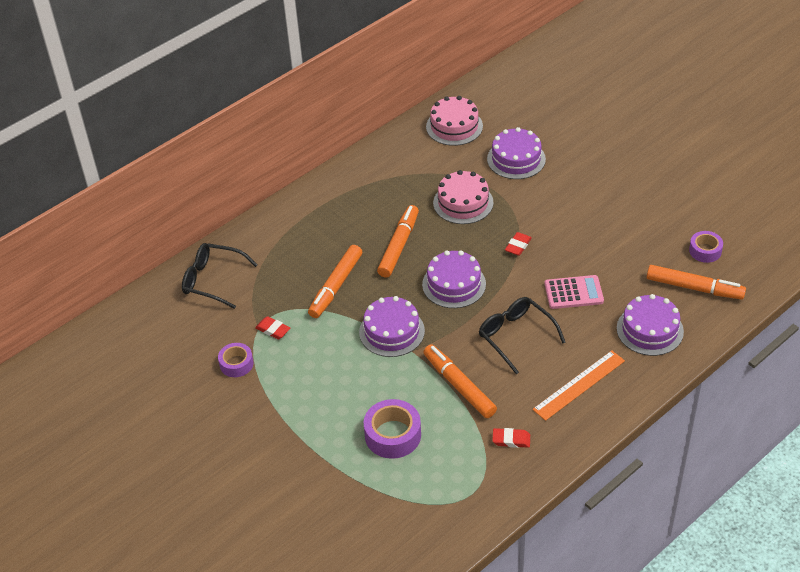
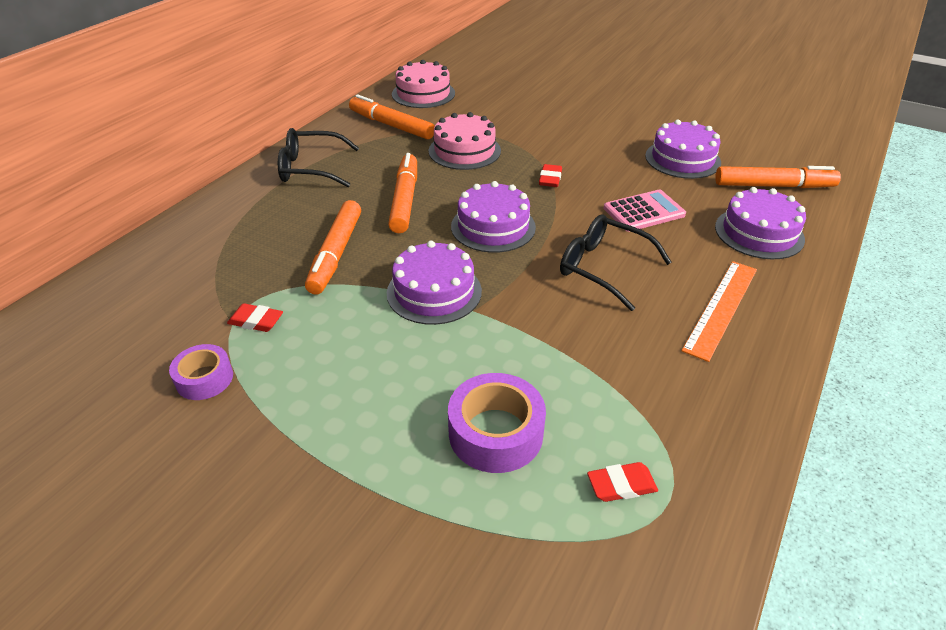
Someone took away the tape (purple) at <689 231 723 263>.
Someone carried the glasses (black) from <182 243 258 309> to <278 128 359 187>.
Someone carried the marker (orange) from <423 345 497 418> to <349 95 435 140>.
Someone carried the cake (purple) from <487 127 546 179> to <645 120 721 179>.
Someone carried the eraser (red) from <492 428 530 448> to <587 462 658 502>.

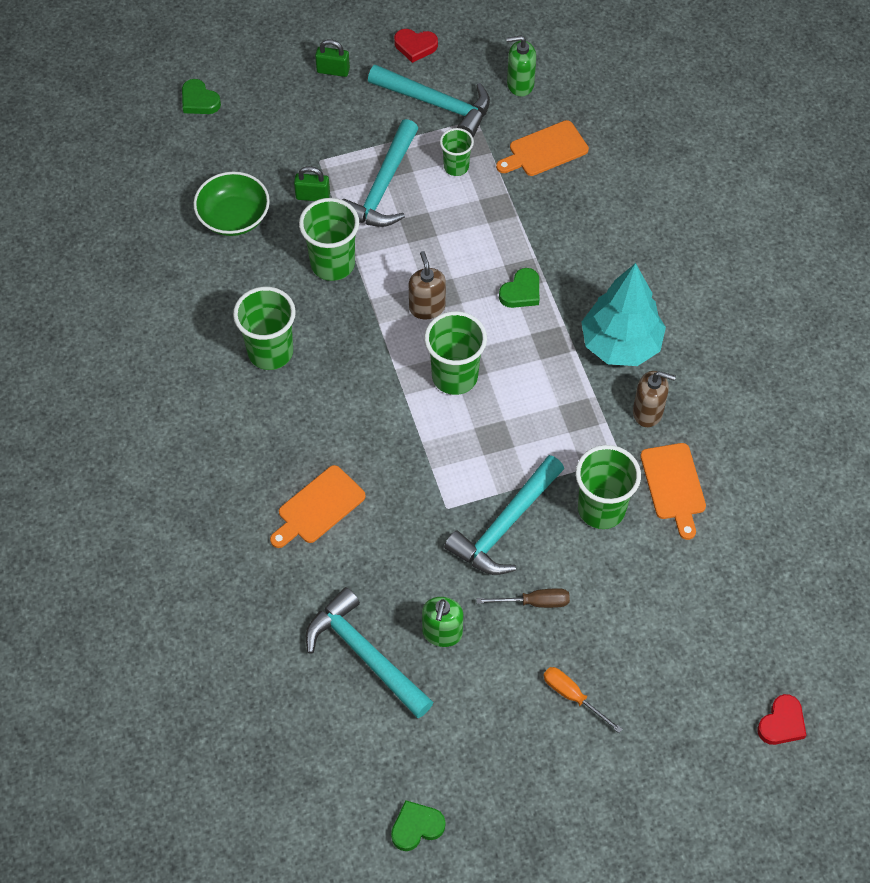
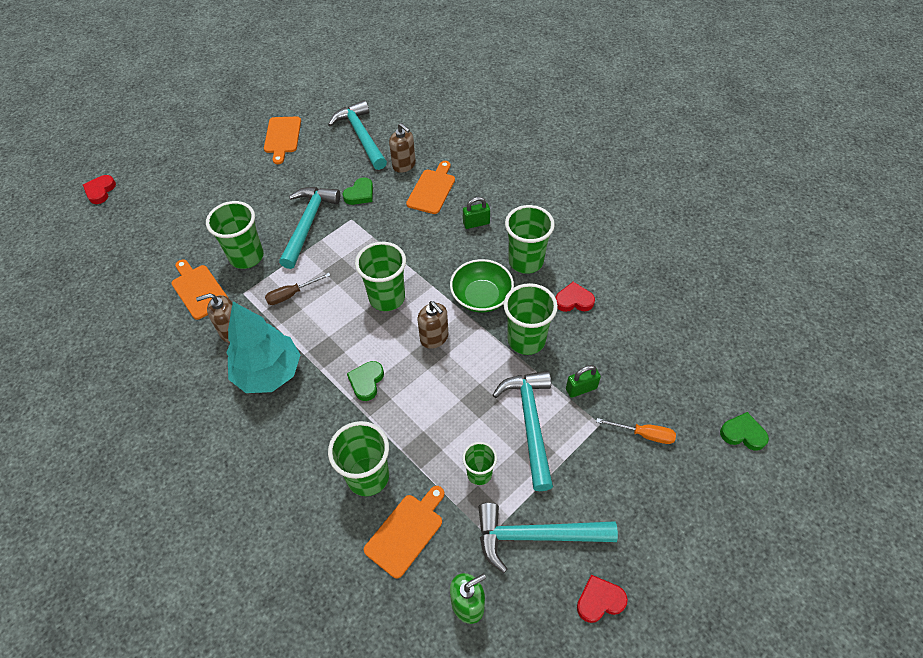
Someone took away the soap dispenser (green) at <422 597 463 647>.
Someone put down the cutting board (orange) at <264 117 301 164>.
Someone put down the cup (green) at <328 421 389 496>.
Someone put down the soap dispenser (brown) at <389 123 416 173>.
Someone put down the heart (red) at <556 282 595 312>.
Someone carried the bowl (green) from <193 172 270 236> to <450 259 514 312>.
Someone carried the padlock (green) from <315 39 350 77> to <463 197 490 229>.
Someone carried the heart (green) from <391 800 445 851> to <343 177 373 205>.
Someone carried the screwdriver (brown) from <477 588 570 608> to <265 273 331 305>.
Someone carried the screwdriver (orange) from <543 667 623 733> to <596 418 676 444>.
Someone rotated the hammer (turquoise) at <306 587 434 718> by 135 degrees counterclockwise.

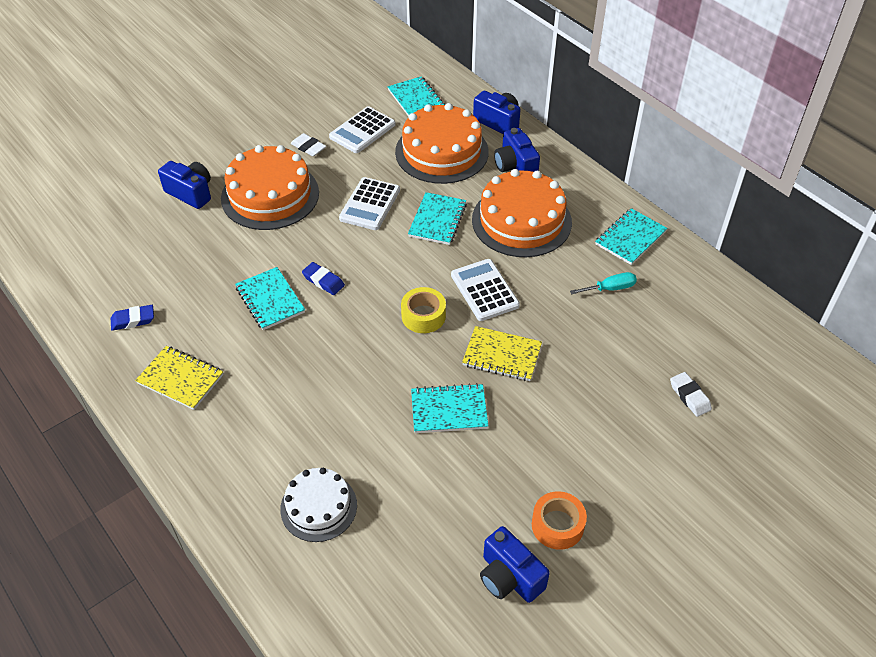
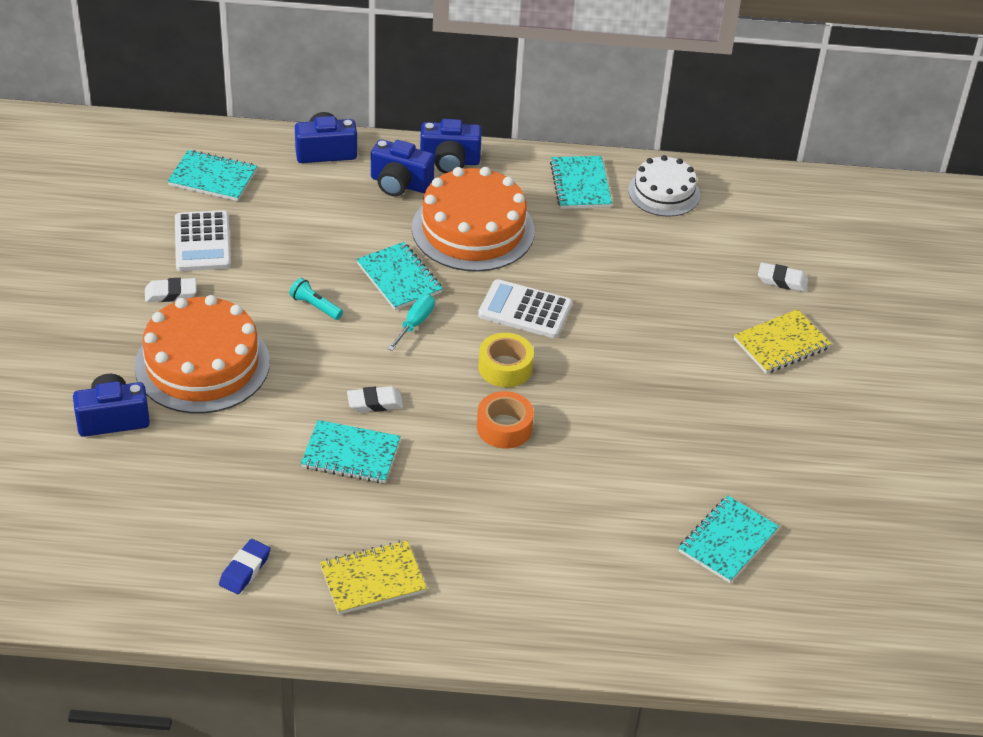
Someone took away the cake (orange) at <395 103 489 184>.
Someone carried the cake (white) from <280 468 357 542> to <628 155 700 217>.
Someone carried the notebook (turquoise) from <411 383 488 433> to <679 496 779 583>.
Someone carried the notebook (yellow) from <462 326 542 381> to <734 309 831 374>.
Someone carried the camera (blue) from <480 526 550 603> to <420 119 482 173>.
Someone carried the tape (orange) from <532 491 587 550> to <477 391 534 449>.
Someone carried the screwdriver (turquoise) from <570 272 637 294> to <387 294 435 351>.
Someone swapped the calculator (white) at <339 177 400 230> for the flashlight (turquoise) at <290 278 343 320>.
Someone repainted the eraser (blue) at <302 262 345 295>, which became the eraser (white) at <347 386 403 412>.

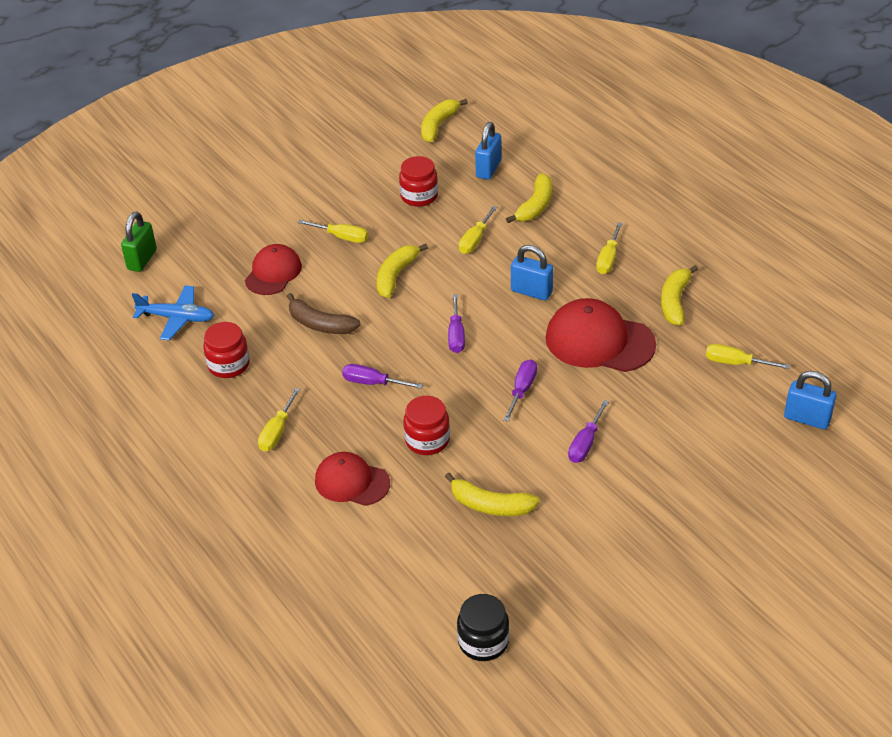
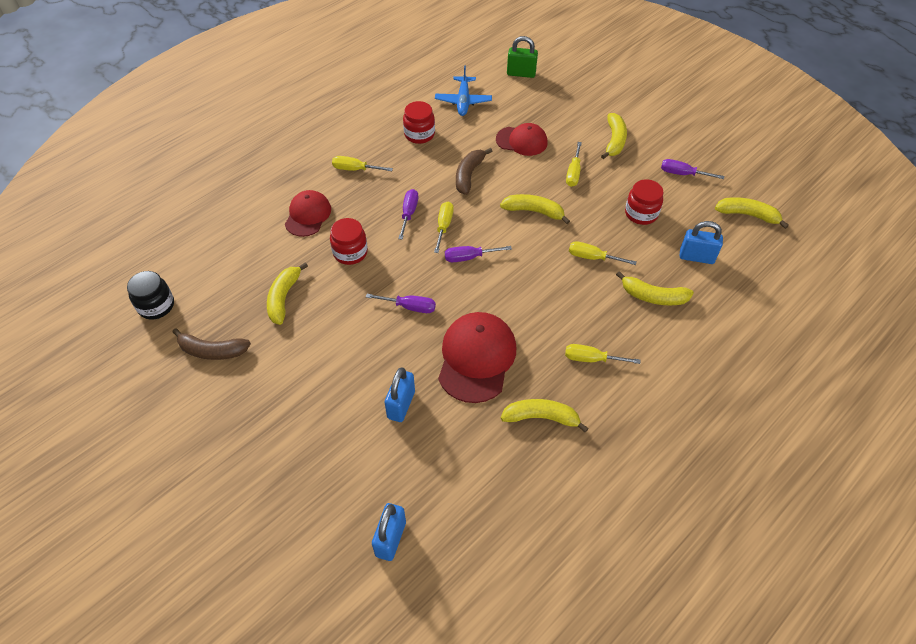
Someone put down the banana (brown) at <173 328 251 360>.
Someone put down the banana (yellow) at <601 113 627 159>.
Someone carried the padlock (blue) from <511 245 553 301> to <385 367 415 422>.
Someone carried the screwdriver (purple) from <568 400 609 463> to <661 159 724 179>.
Someone carried the screwdriver (yellow) from <706 344 790 369> to <434 202 454 253>.

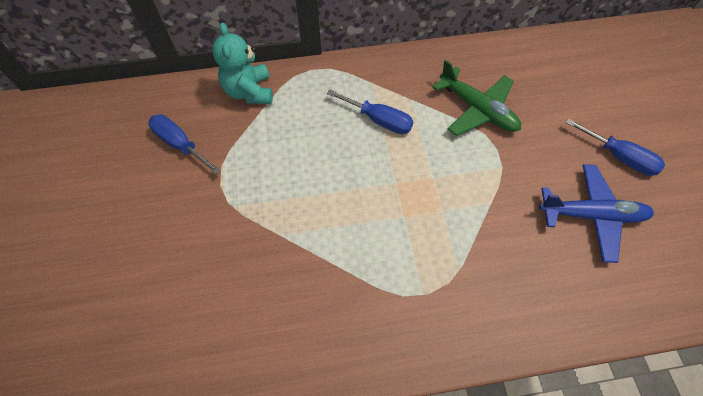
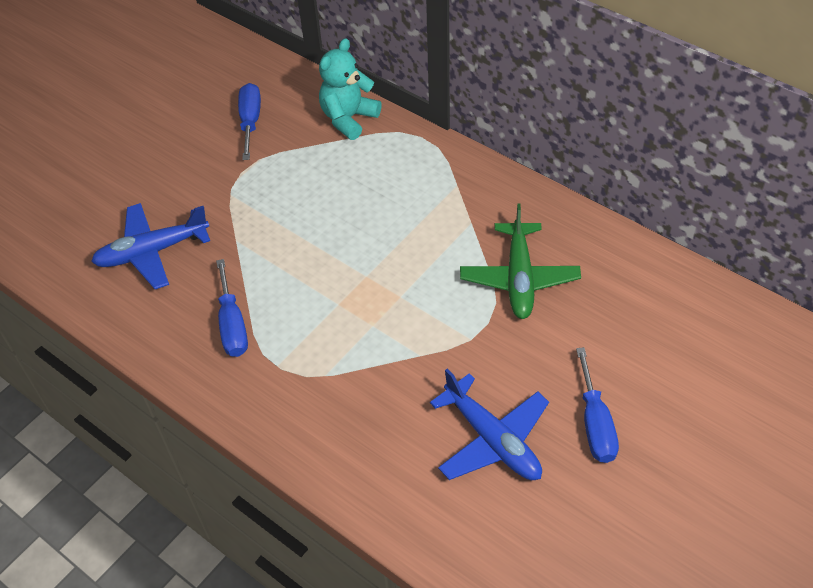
Someone put down the plane (blue) at <91 203 210 289>.
Someone carried the screwdriver (blue) from <327 89 414 134> to <216 259 248 357>.

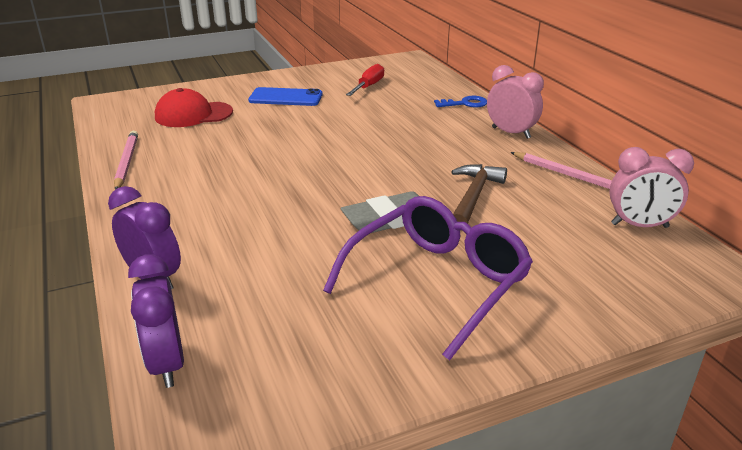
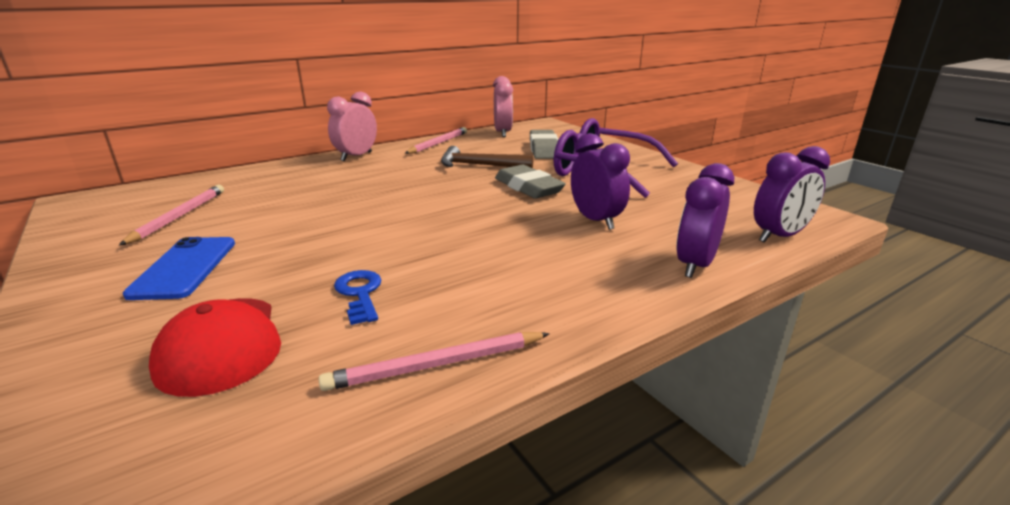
Someone put down the eraser (grey) at <530 130 558 159>.
Someone put down the clock (purple) at <571 133 630 230>.
Someone carried the key (blue) from <434 96 487 108> to <334 270 382 325>.
Someone swapped the screwdriver (red) at <346 64 384 96> for the pencil (pink) at <119 185 224 246>.

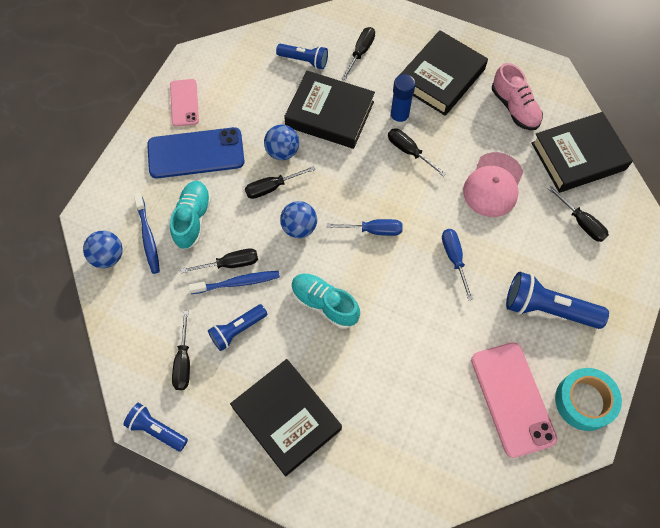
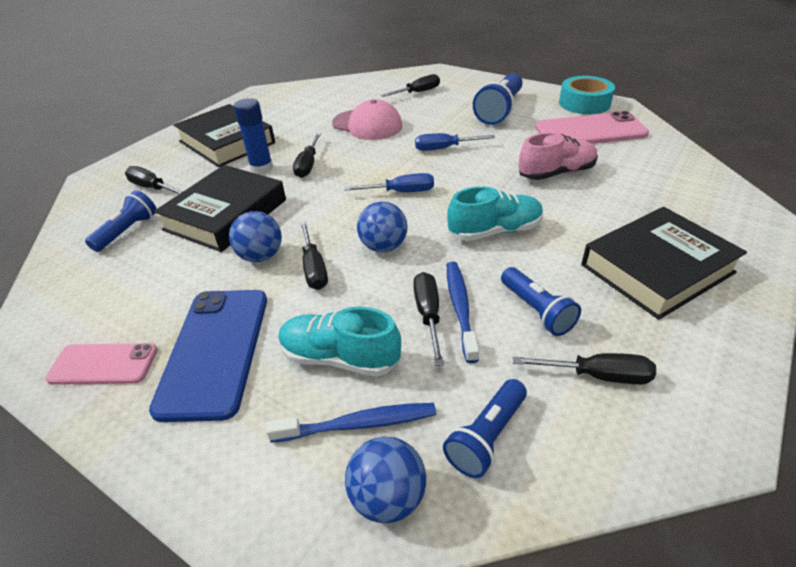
Someone took away the book (black) at <531 112 633 193>.
Someone carried the flashlight (blue) from <123 403 188 452> to <443 379 527 478>.
Someone carried the shoe (pink) from <492 63 543 130> to <519 133 598 180>.
Someone rotated the shoe (turquoise) at <292 274 360 329> by 150 degrees counterclockwise.
Someone rotated the screwdriver (blue) at <327 219 403 236> by 75 degrees clockwise.
Someone rotated the screwdriver (black) at <388 129 447 177> by 45 degrees counterclockwise.

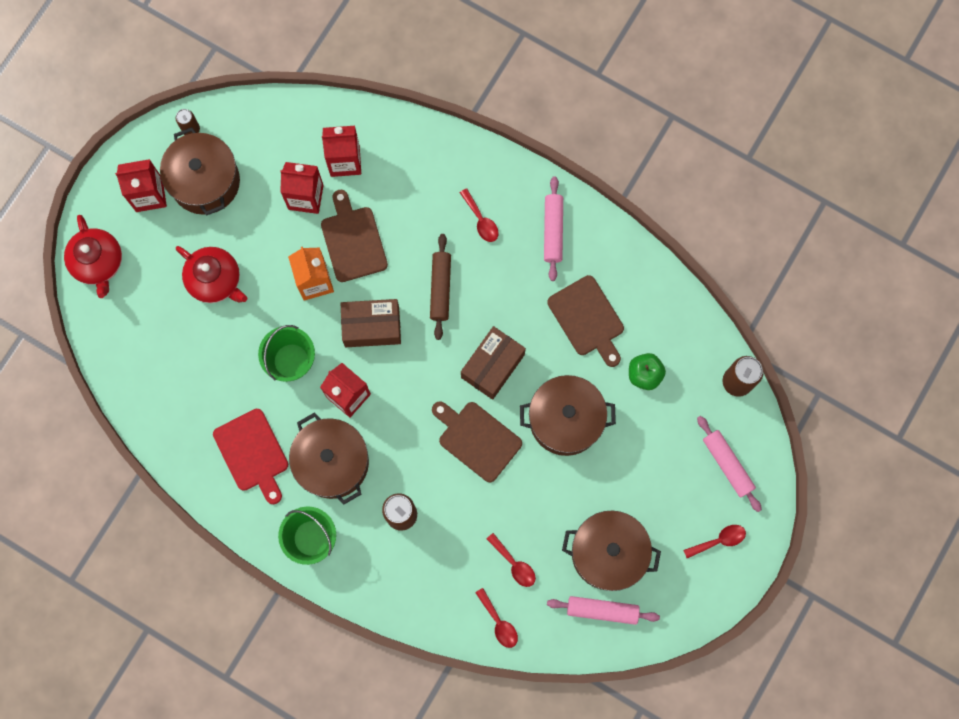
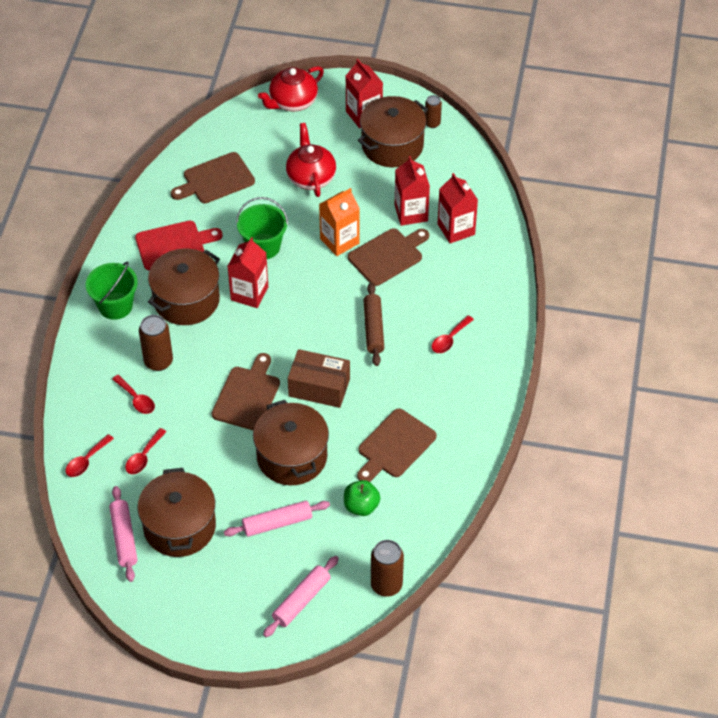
Someone took away the box (brown) at <340 299 401 347>.
Someone put down the cutting board (brown) at <171 152 255 203>.
Someone carried the rolling pin (pink) from <544 176 563 281> to <224 501 330 537>.
Someone carried the spoon (red) from <683 525 746 558> to <112 375 155 414>.
Someone rotated the teapot (red) at <176 246 247 303> by 150 degrees clockwise.
Someone rotated the cutting board (red) at <213 409 288 504> by 150 degrees counterclockwise.
Someone rotated the rolling pin (brown) at <430 234 451 340> by 75 degrees counterclockwise.

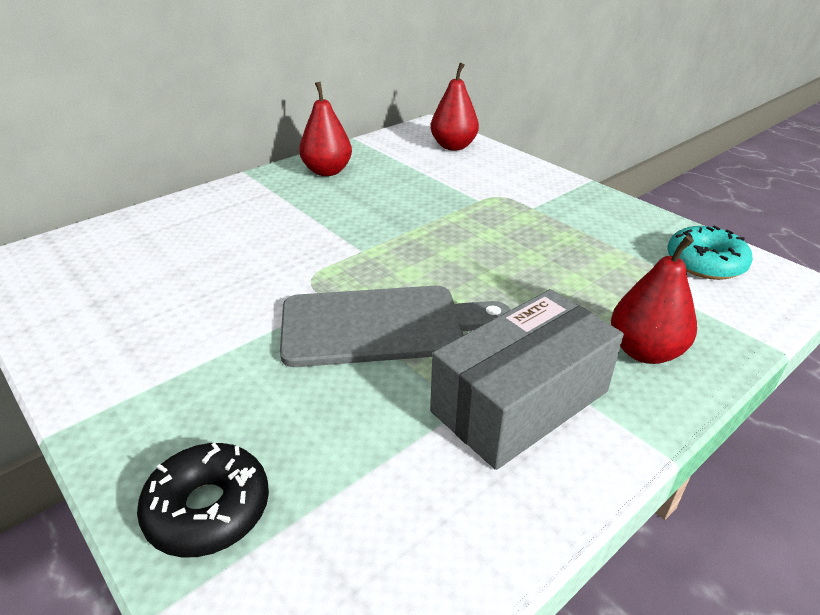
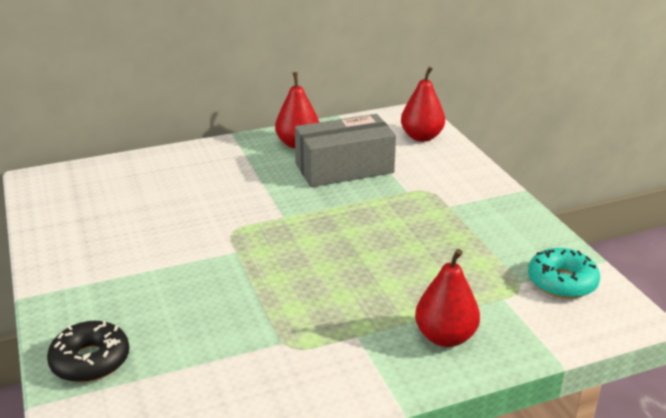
Someone took away the cutting board (grey) at <280 286 511 367>.
Someone carried the box (grey) from <430 289 624 470> to <295 114 396 187>.

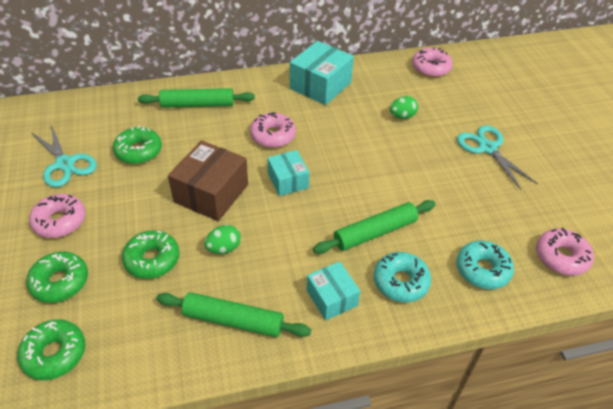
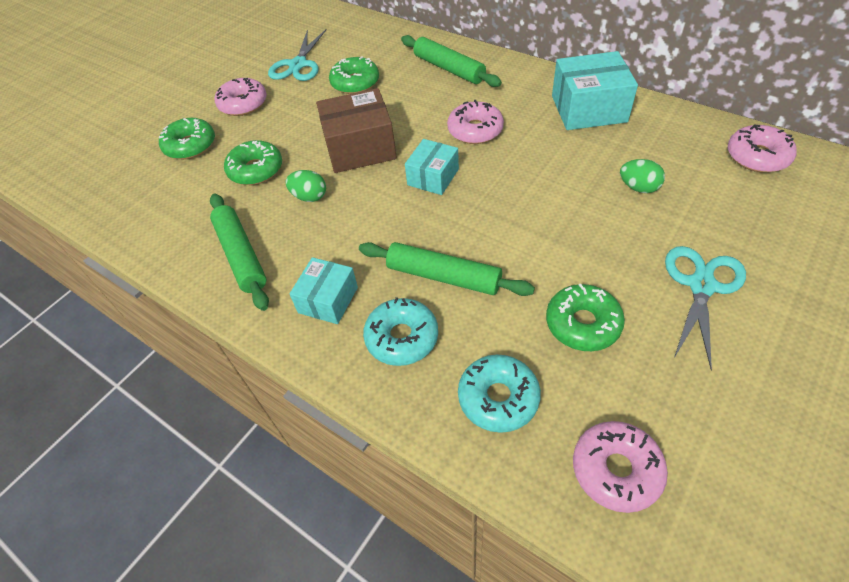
Someone carried the donut (green) from <17 319 85 380> to <546 284 625 351>.

